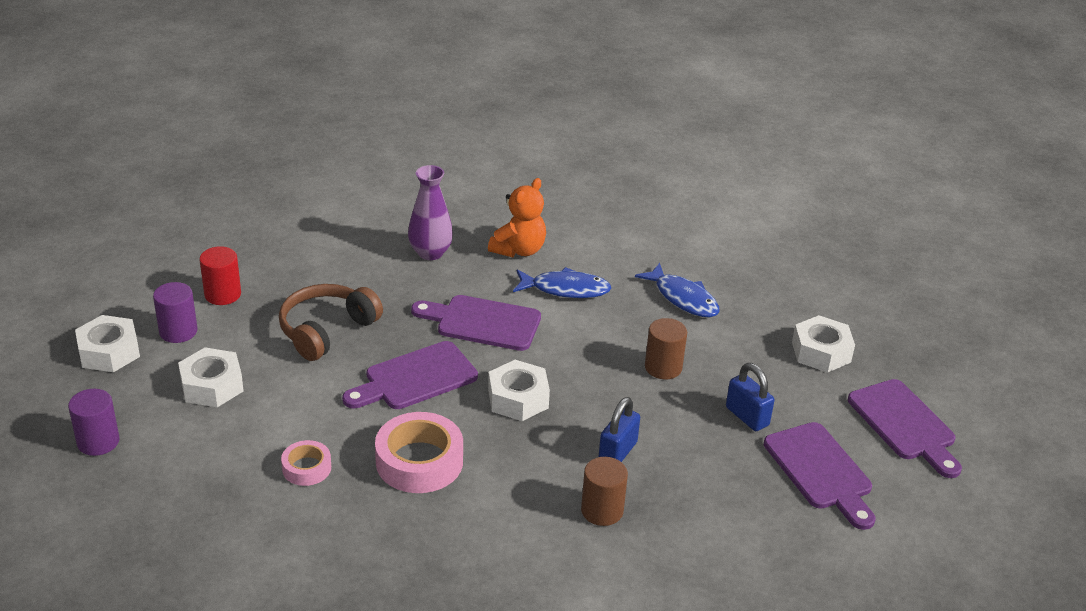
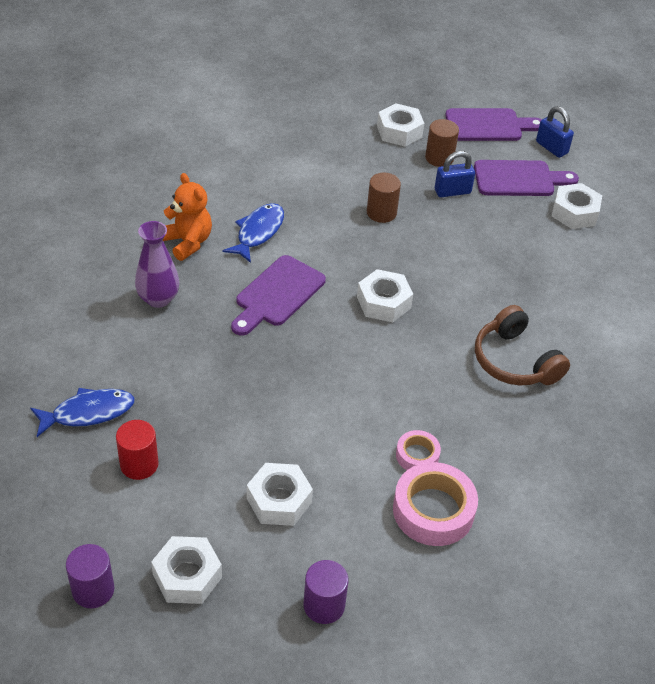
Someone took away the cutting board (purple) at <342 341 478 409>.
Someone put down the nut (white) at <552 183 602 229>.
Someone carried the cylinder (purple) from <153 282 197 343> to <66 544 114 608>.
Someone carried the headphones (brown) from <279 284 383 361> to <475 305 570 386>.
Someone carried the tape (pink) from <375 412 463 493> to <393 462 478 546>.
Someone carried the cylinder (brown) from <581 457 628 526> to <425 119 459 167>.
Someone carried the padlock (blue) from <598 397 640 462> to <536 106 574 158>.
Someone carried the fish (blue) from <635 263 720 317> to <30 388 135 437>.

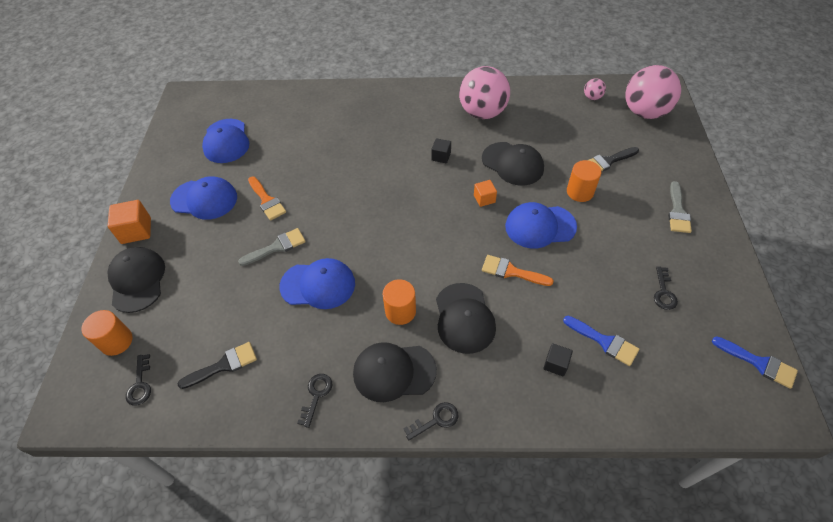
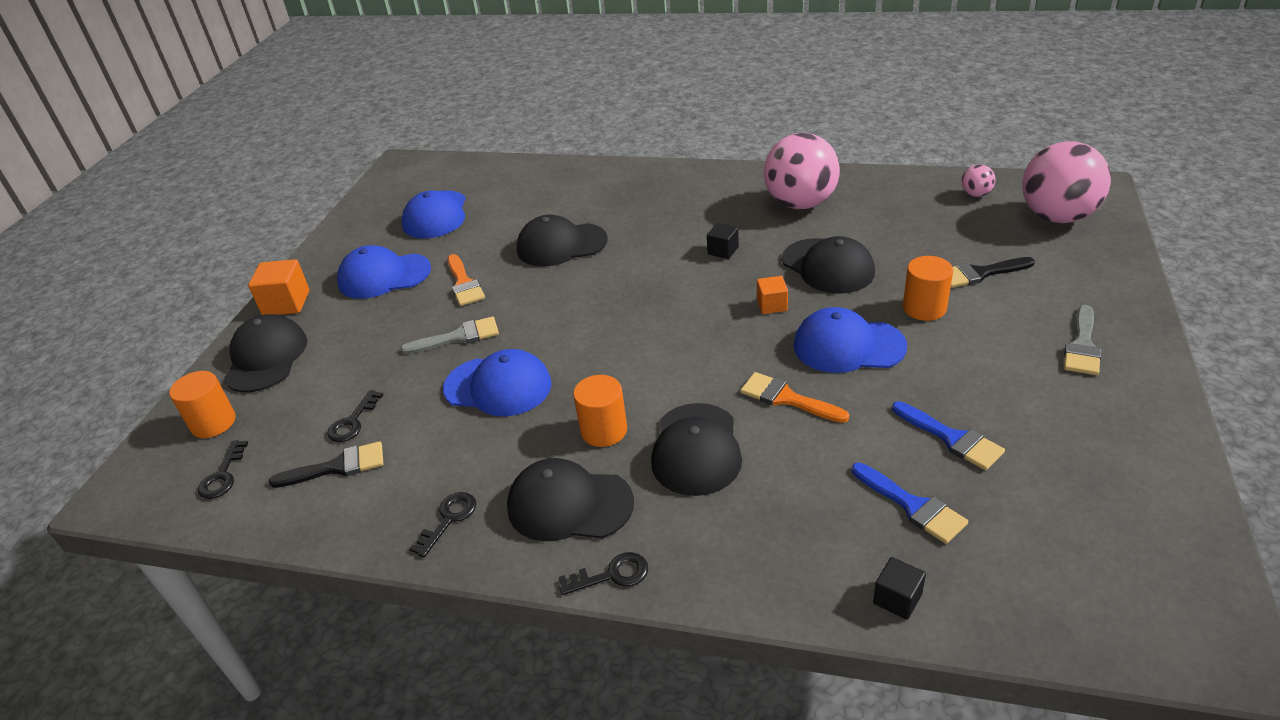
Someone put down the cap (black) at <517 214 608 267>.
Someone carried the cube (black) from <543 343 573 376> to <873 557 926 620>.
Someone carried the key (black) from <654 266 678 310> to <327 390 383 442>.
Someone carried the brush (blue) from <712 336 798 389> to <892 401 1005 470>.
Someone rotated the cap (blue) at <170 176 237 220> by 150 degrees clockwise.

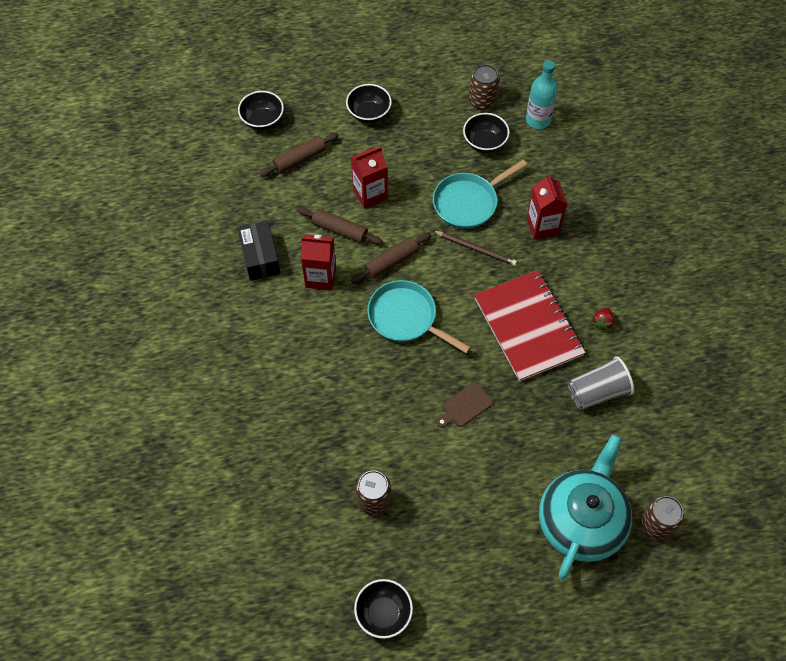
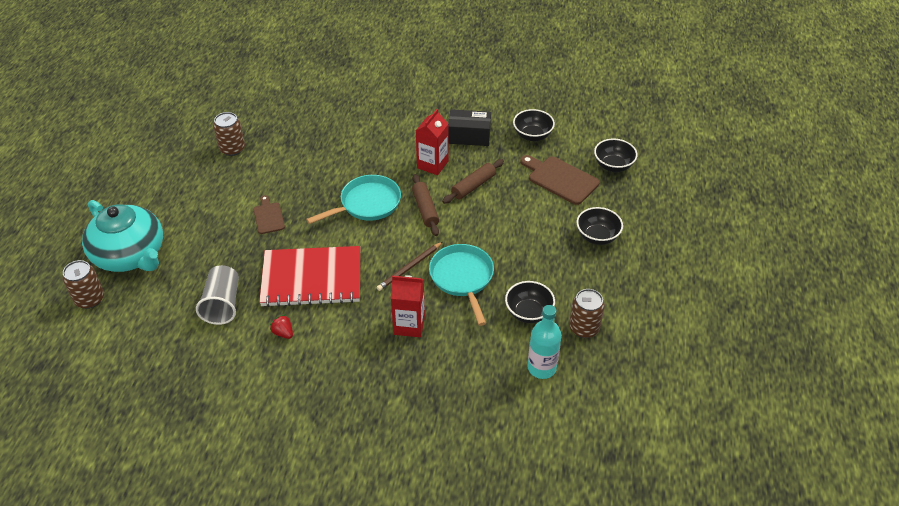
Someone took away the carton (red) at <351 147 387 209>.
Someone carried the bowl (black) from <354 579 413 639> to <513 109 555 141>.
Someone swapped the rolling pin (brown) at <259 133 339 177> for the cutting board (brown) at <520 155 600 205>.

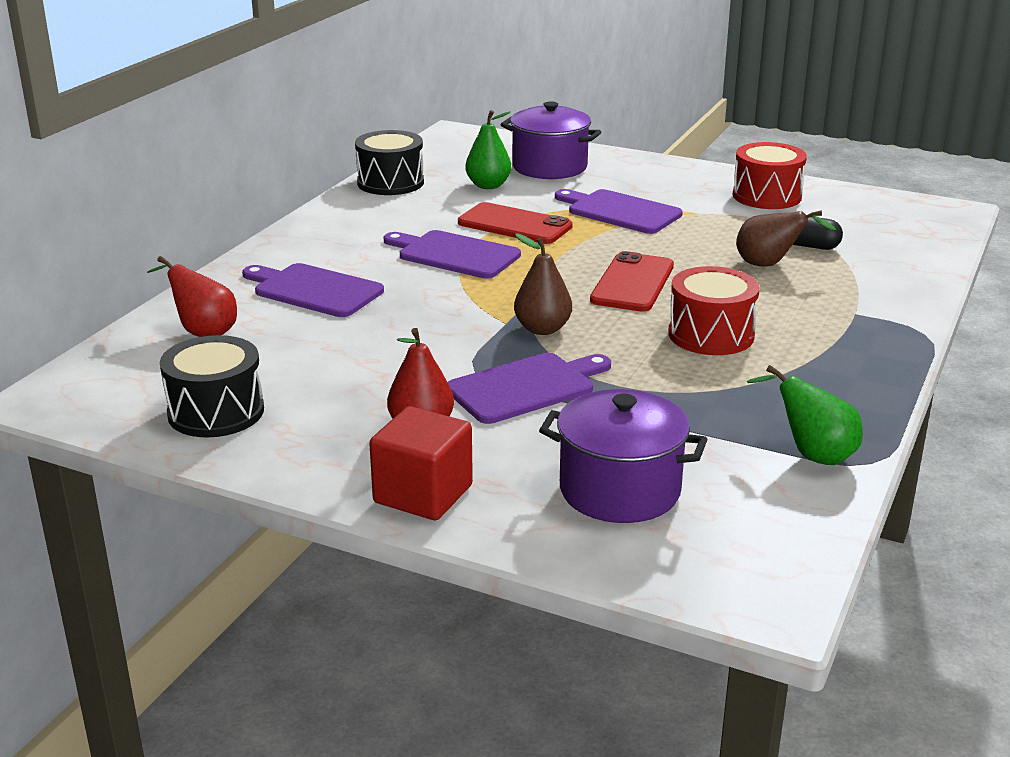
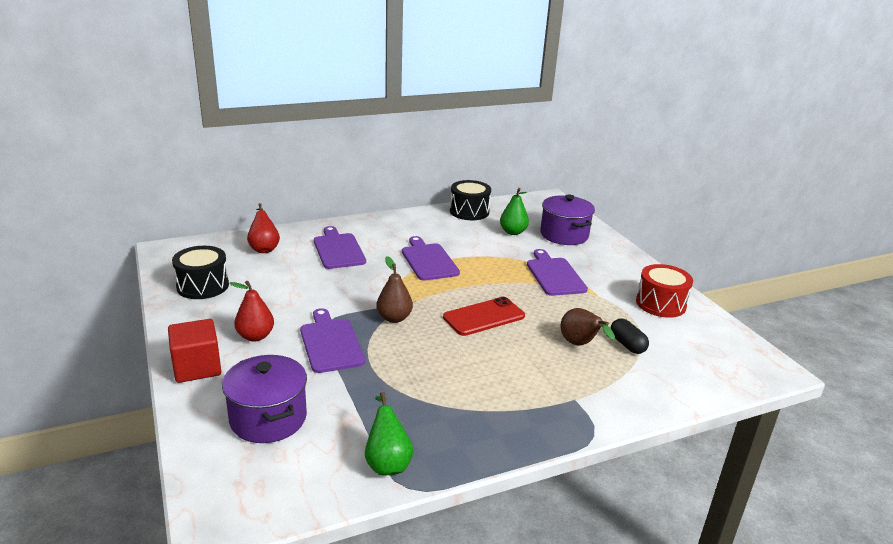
Someone took away the phone (red) at <458 202 572 244>.
Someone took away the drum (red) at <668 266 760 355>.
Someone rotated the cutting board (purple) at <448 353 611 424> by 120 degrees counterclockwise.

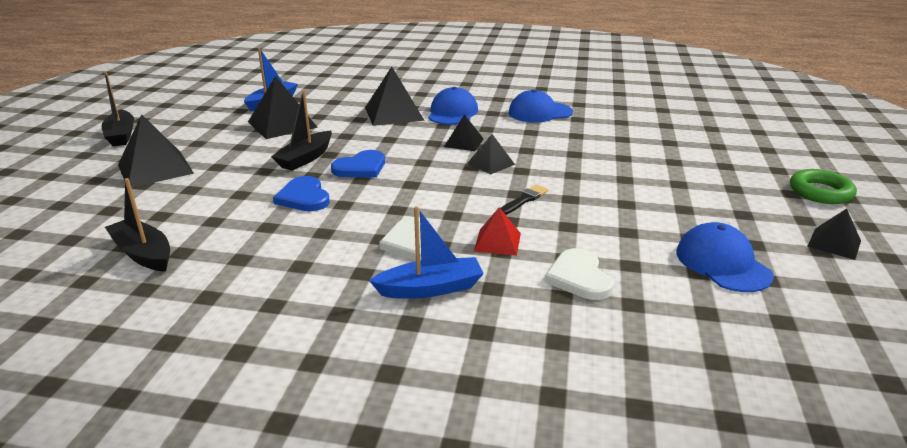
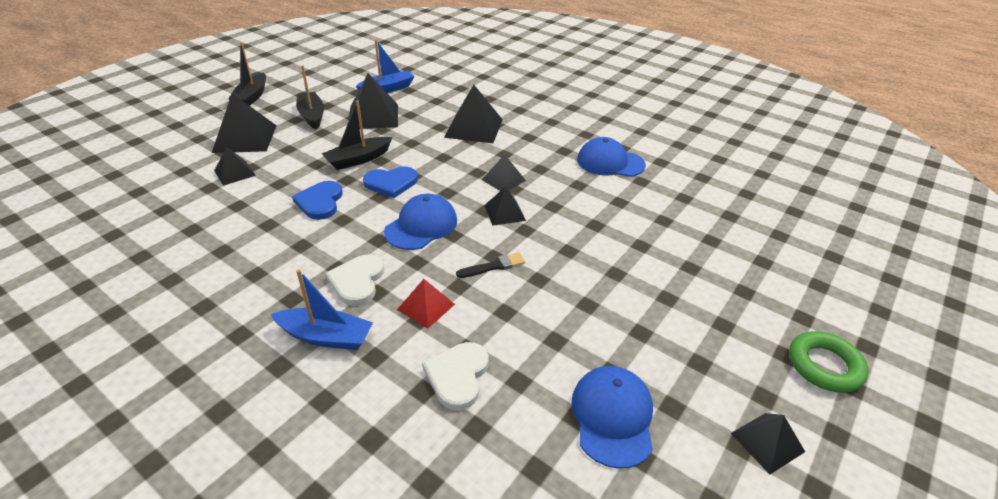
Someone put down the pyramid (black) at <214 147 256 186>.
Someone carried the boat (black) from <105 178 170 272> to <296 65 324 130>.
Someone carried the cap (blue) from <428 87 478 125> to <384 194 457 250>.

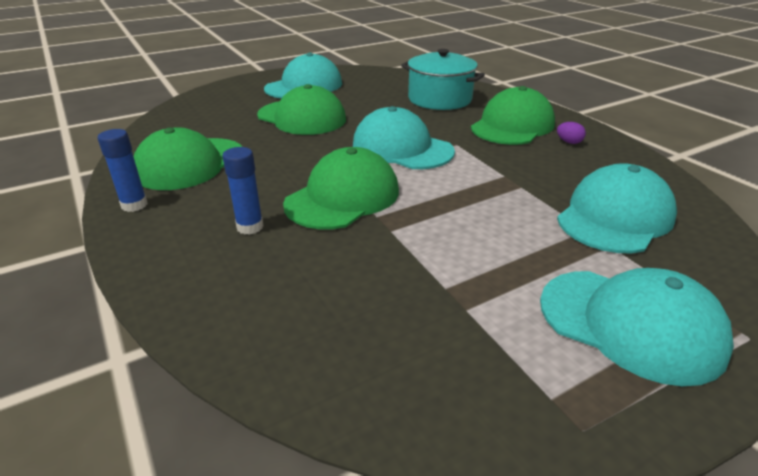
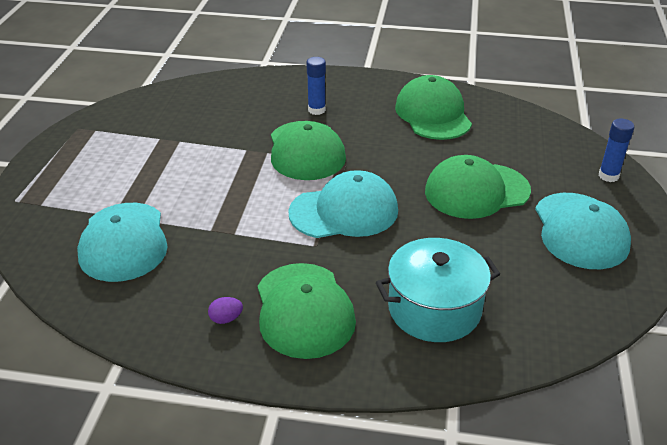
Someone took away the cap (turquoise) at <540 268 734 386>.
Someone carried the glue stick (blue) from <98 129 148 212> to <599 119 634 182>.

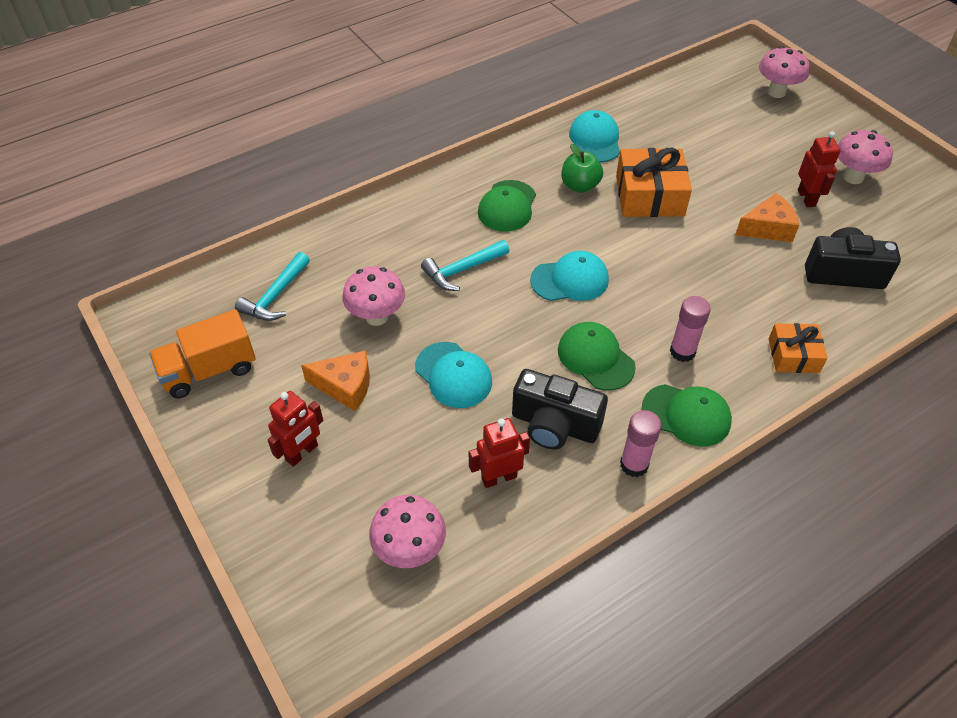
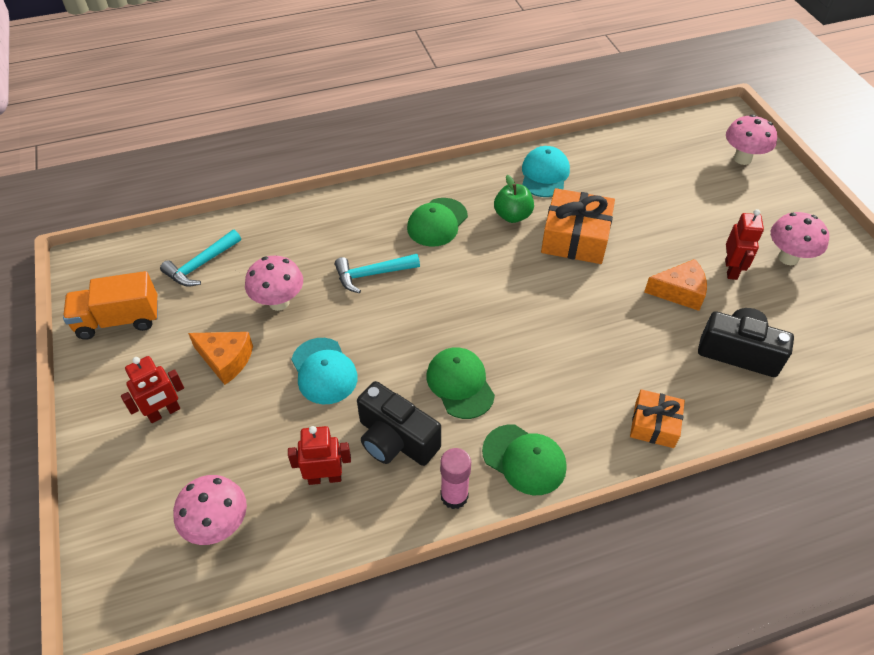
Someone took away the cap (turquoise) at <530 251 609 301>.
Someone took away the glue stick (pink) at <670 296 711 362>.

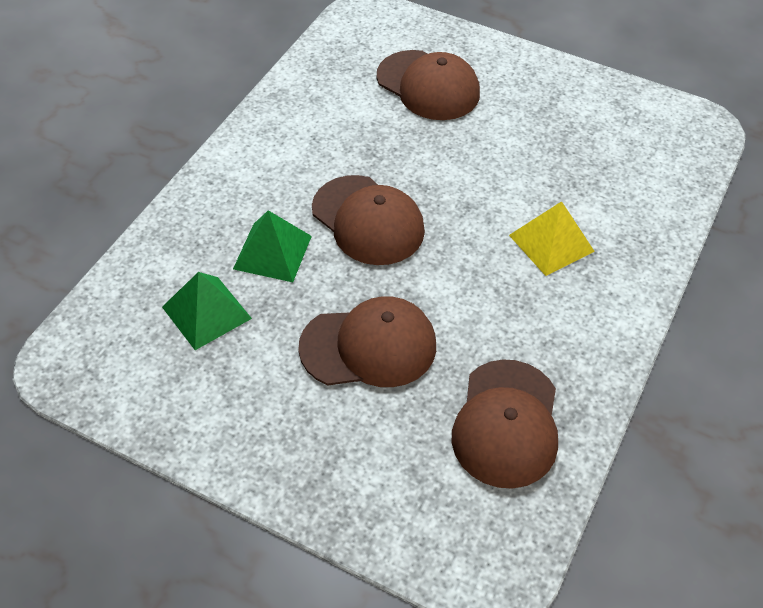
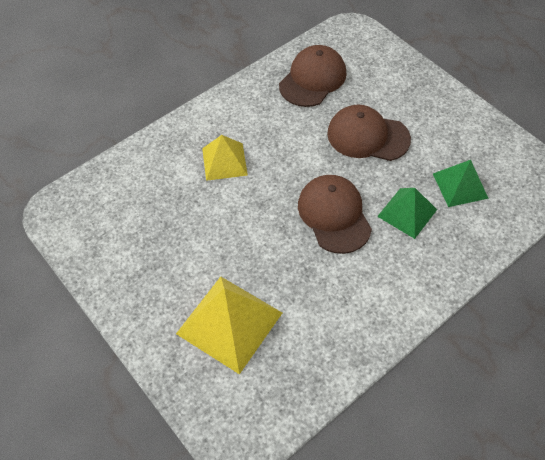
Someone swapped the cap (brown) at <376 50 480 120> for the pyramid (yellow) at <176 277 282 374>.

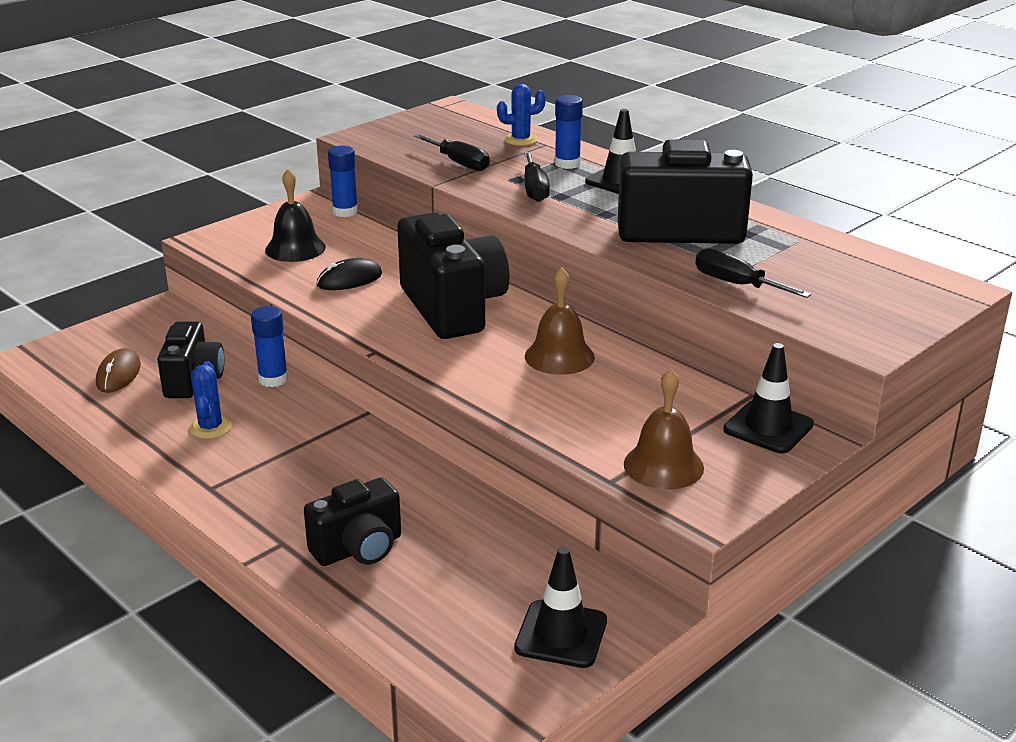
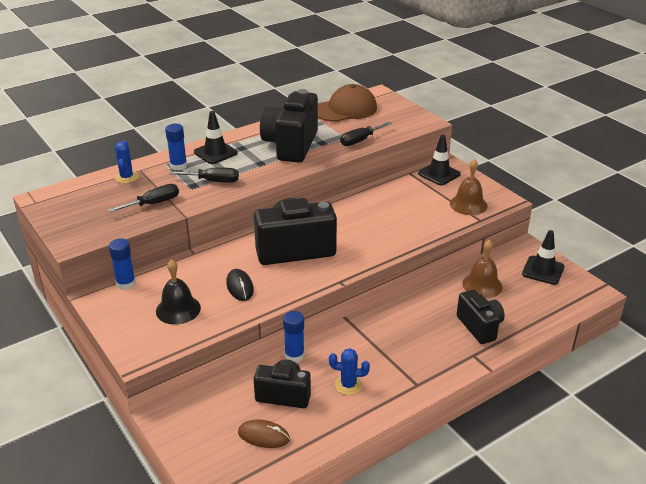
Someone put down the cap (brown) at <318 84 377 122>.
Someone carried the bell (brown) from <525 267 595 375> to <462 240 503 298>.

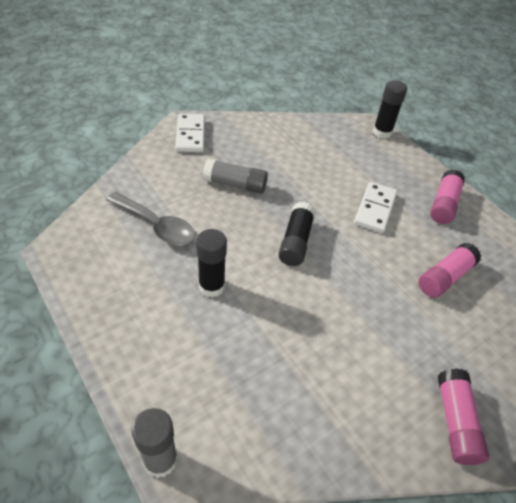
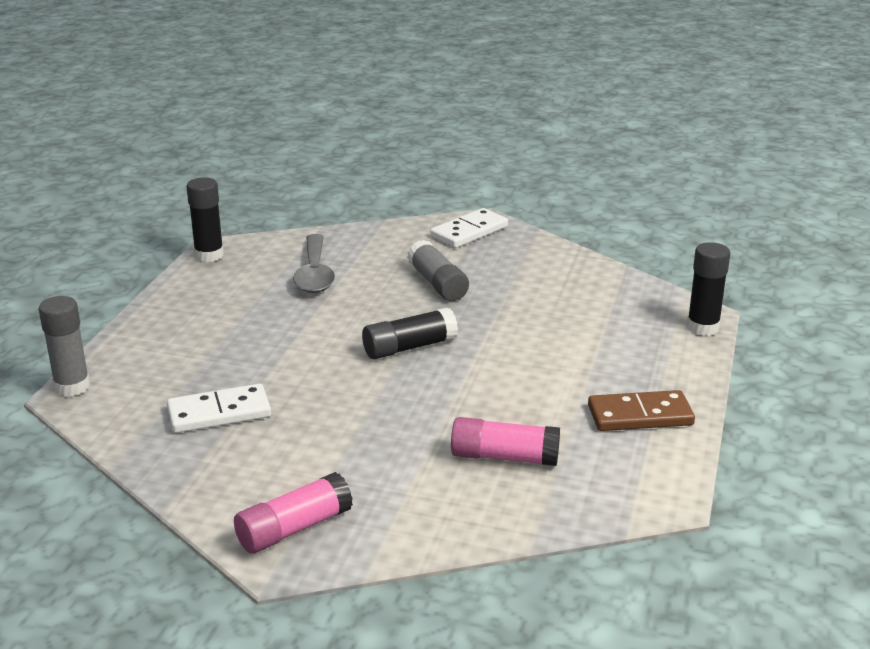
Someone carried the glue stick (black) from <196 229 227 298> to <186 177 224 262>.
Someone carried the domino (white) from <354 182 397 233> to <167 384 271 433>.
Someone swapped the glue stick (pink) at <430 170 465 224> for the domino (brown) at <588 390 695 431>.

